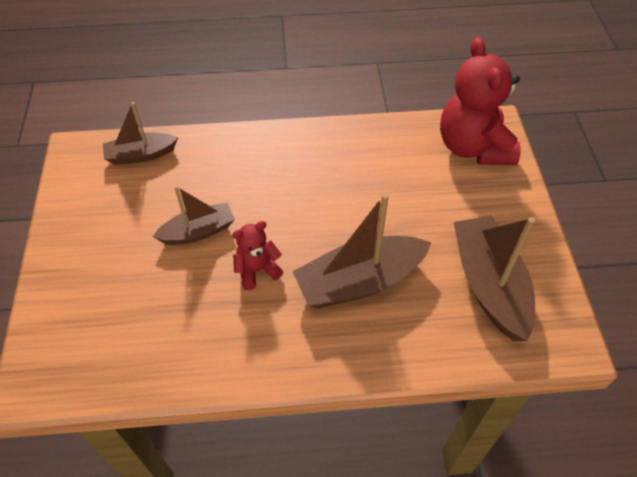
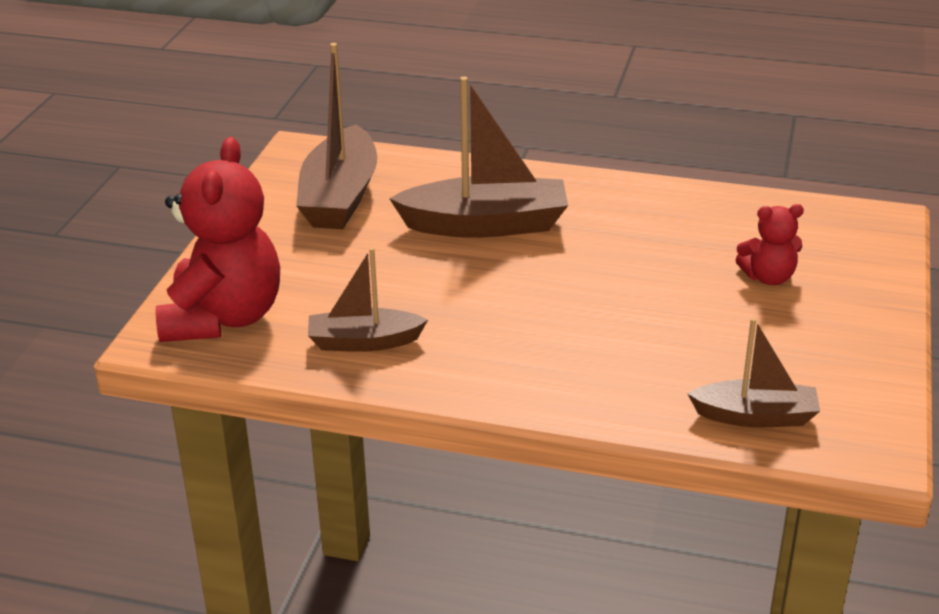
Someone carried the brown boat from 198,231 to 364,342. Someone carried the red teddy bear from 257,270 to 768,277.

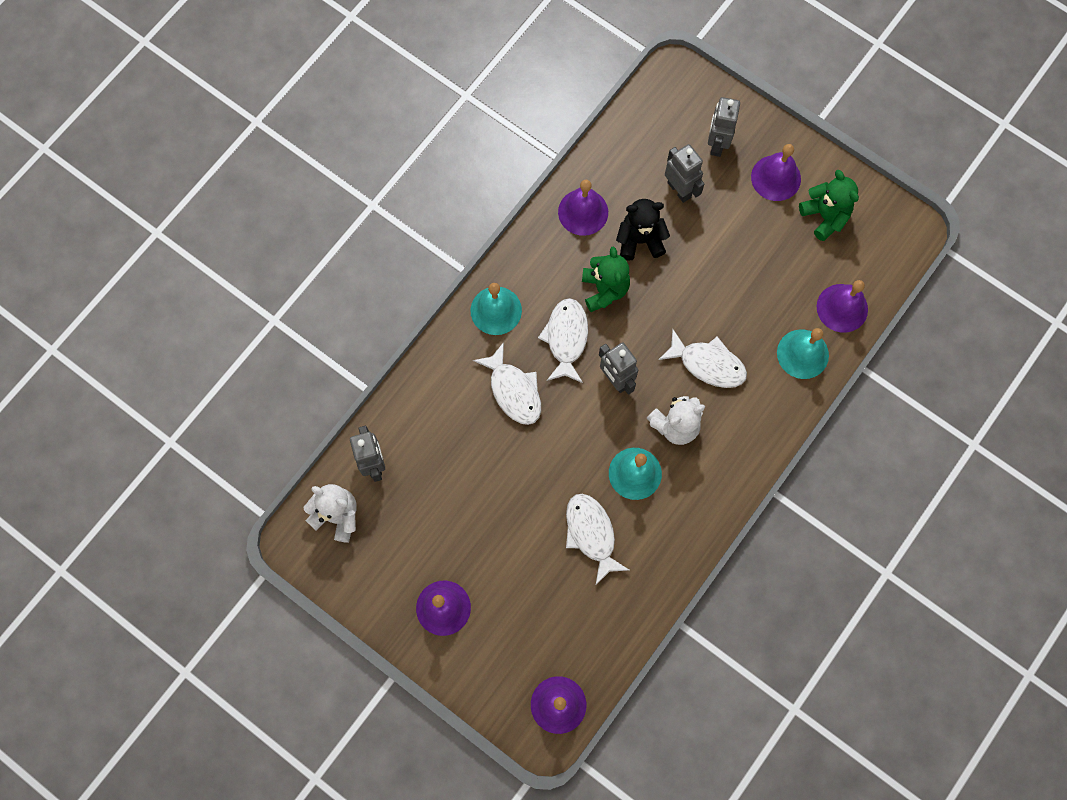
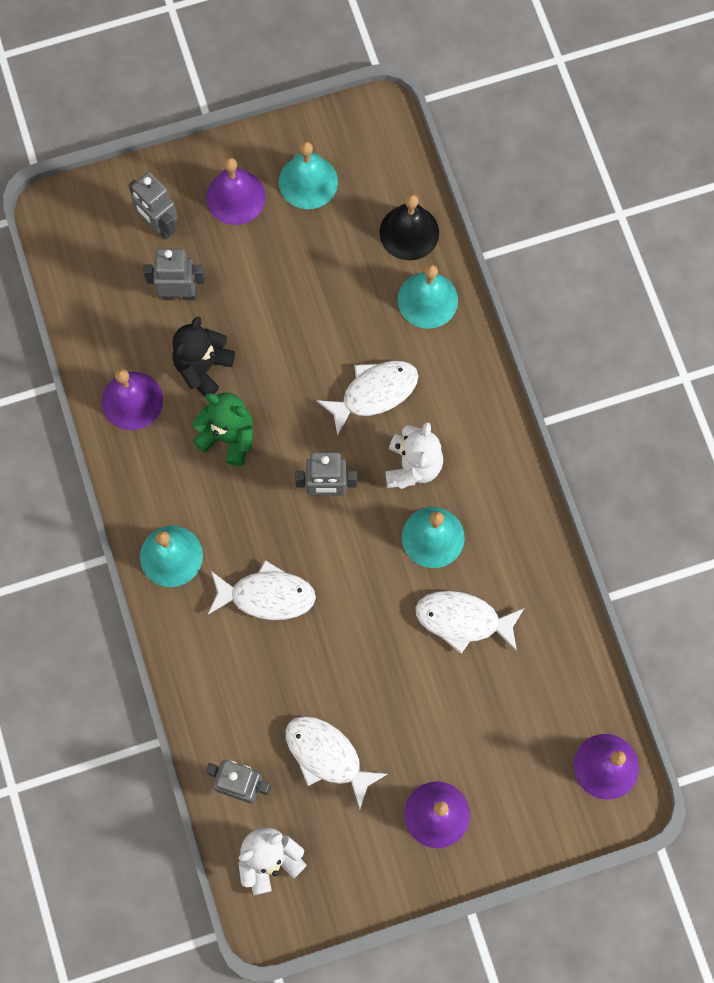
Someone carried the white fish from 566,338 to 327,756. Someone swapped the green teddy bear at 825,216 for the turquoise bell at 308,181. Someone repainted the purple bell at 842,308, which became the black bell at 409,232.

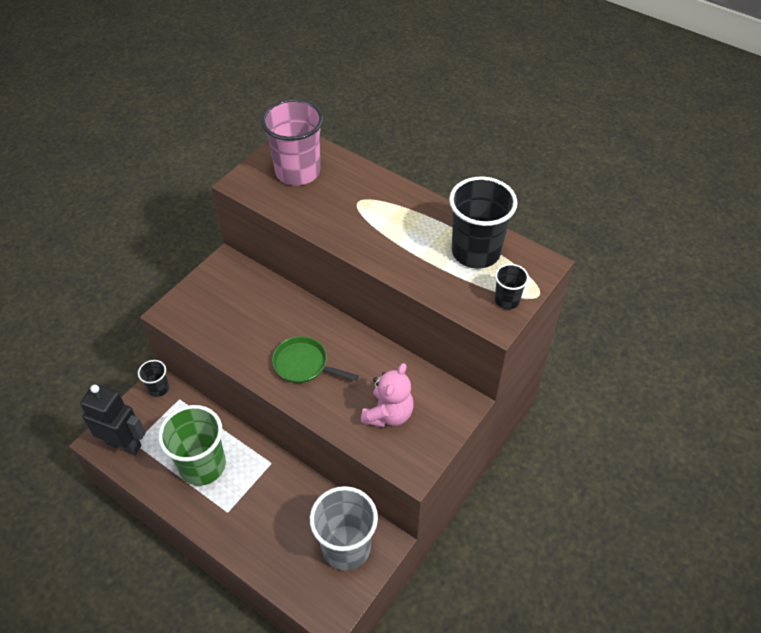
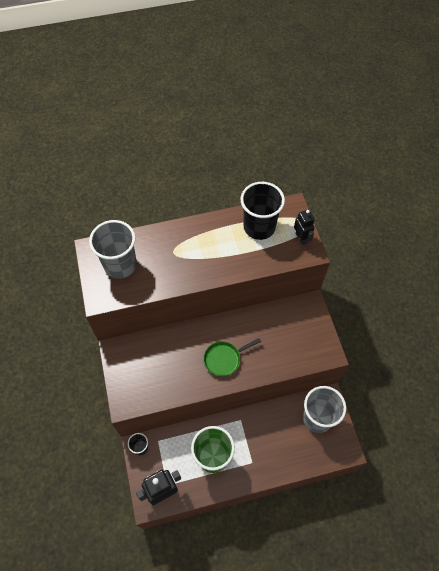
Someone took away the pink teddy bear at 388,414. Someone swapped the black cup at 507,300 for the black robot at 301,238. Someone repainted the pink cup at 297,172, which became the grey cup at 120,265.

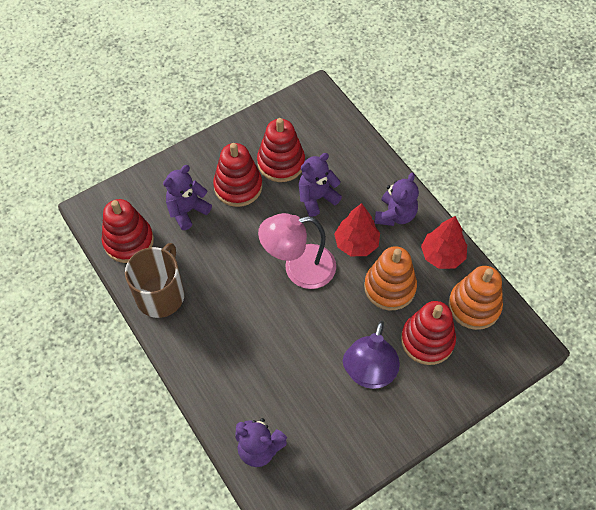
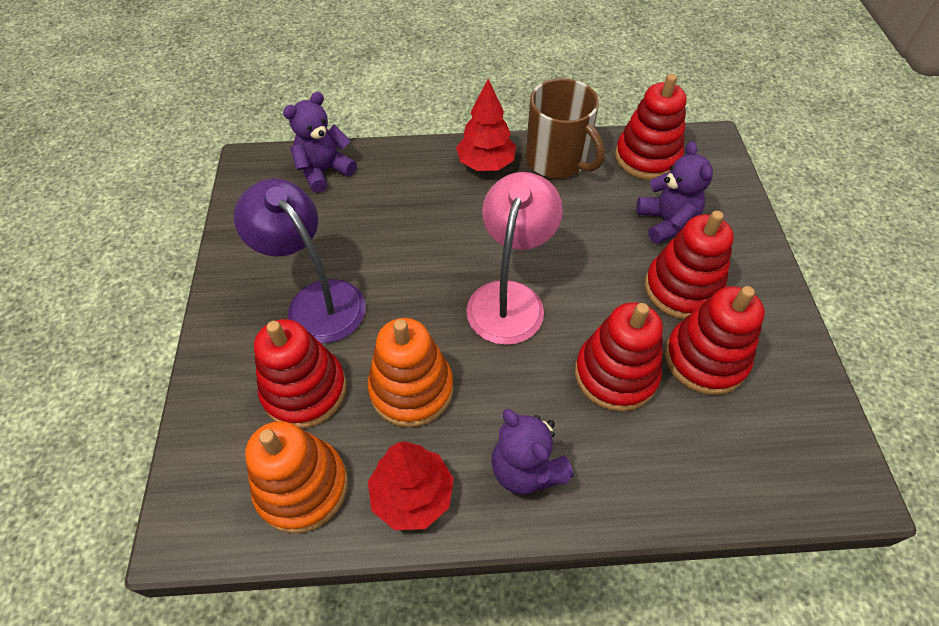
Someone carried the red tree from 356,243 to 486,164. Someone swapped the purple teddy bear at 316,198 for the red stacking toy at 615,374.

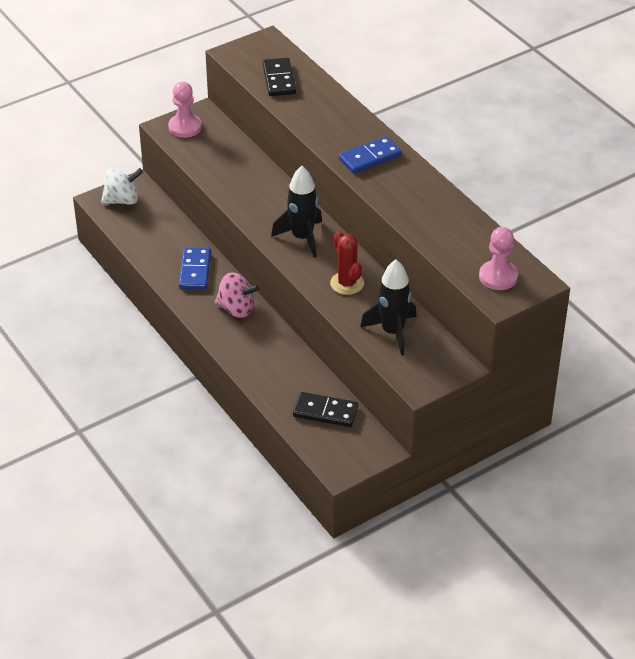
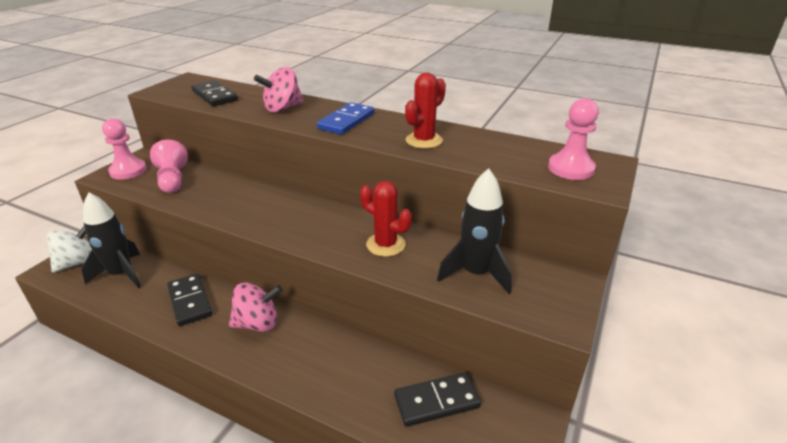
Someone put down the pink pawn at 172,180. Someone put down the pink spinning top at 282,108. Someone put down the red cactus at 424,140. Someone carried the black rocket from 302,238 to 121,274. Someone repainted the blue domino at 195,271, which became the black domino at 190,301.

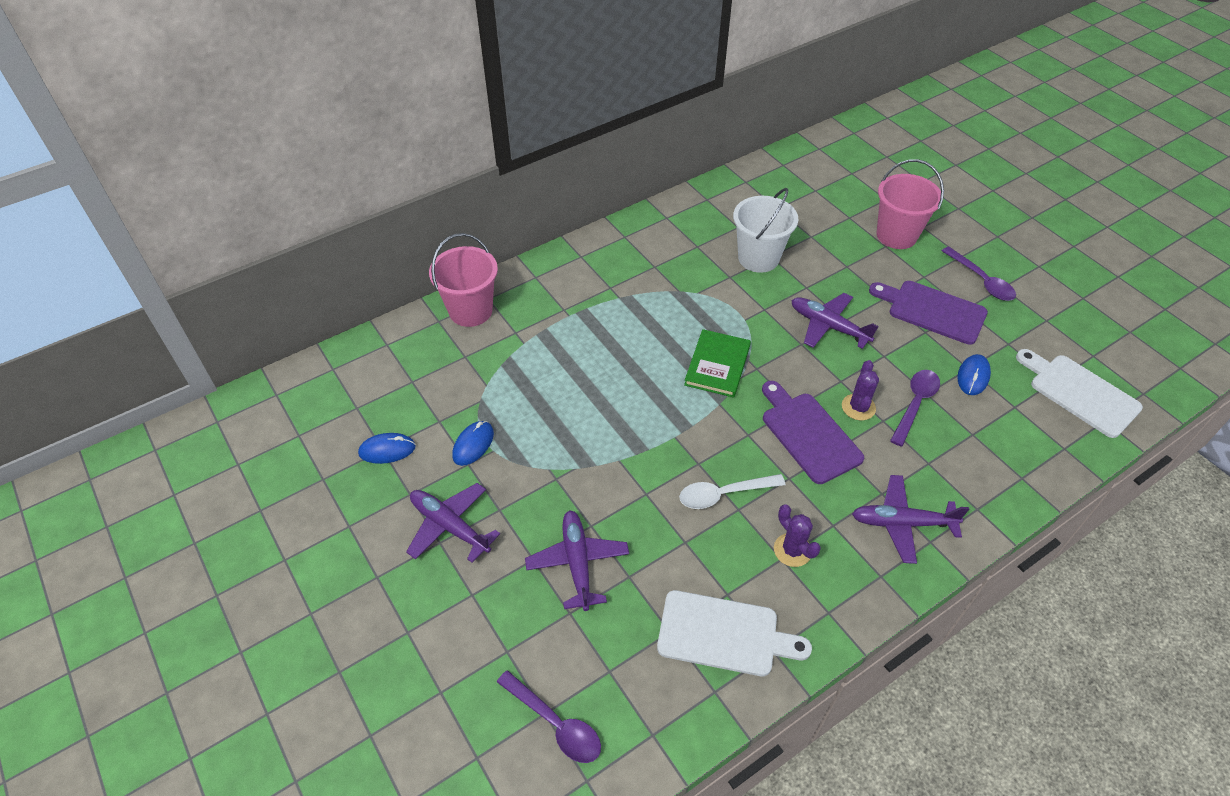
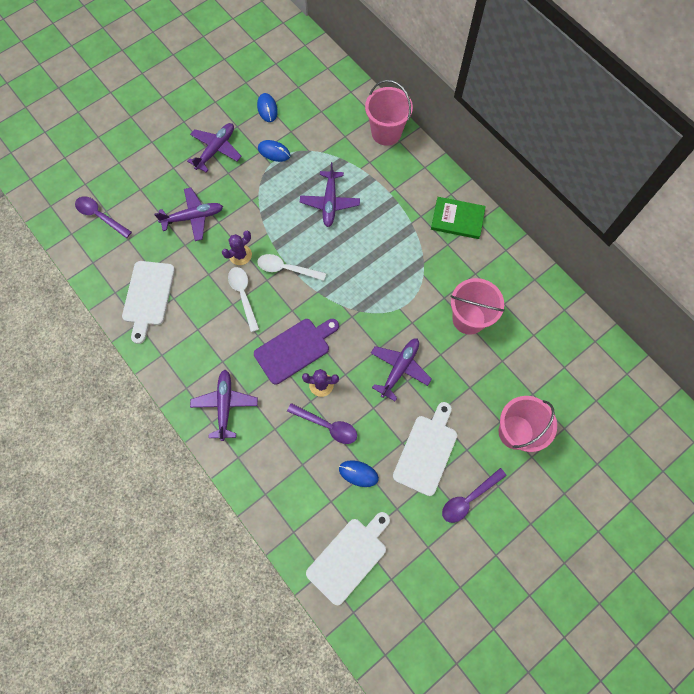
Someone put down the white spoon at 287,269. Someone put down the purple plane at 330,202. Someone carried the green book from 717,365 to 457,219. Someone carried the purple cactus from 792,550 to 240,255. Someone repainted the white bucket at 758,258, which became the pink bucket at 468,319. Someone repainted the purple cutting board at 932,311, which became the white cutting board at 426,451. Someone rotated the purple spoon at 555,723 by 90 degrees clockwise.

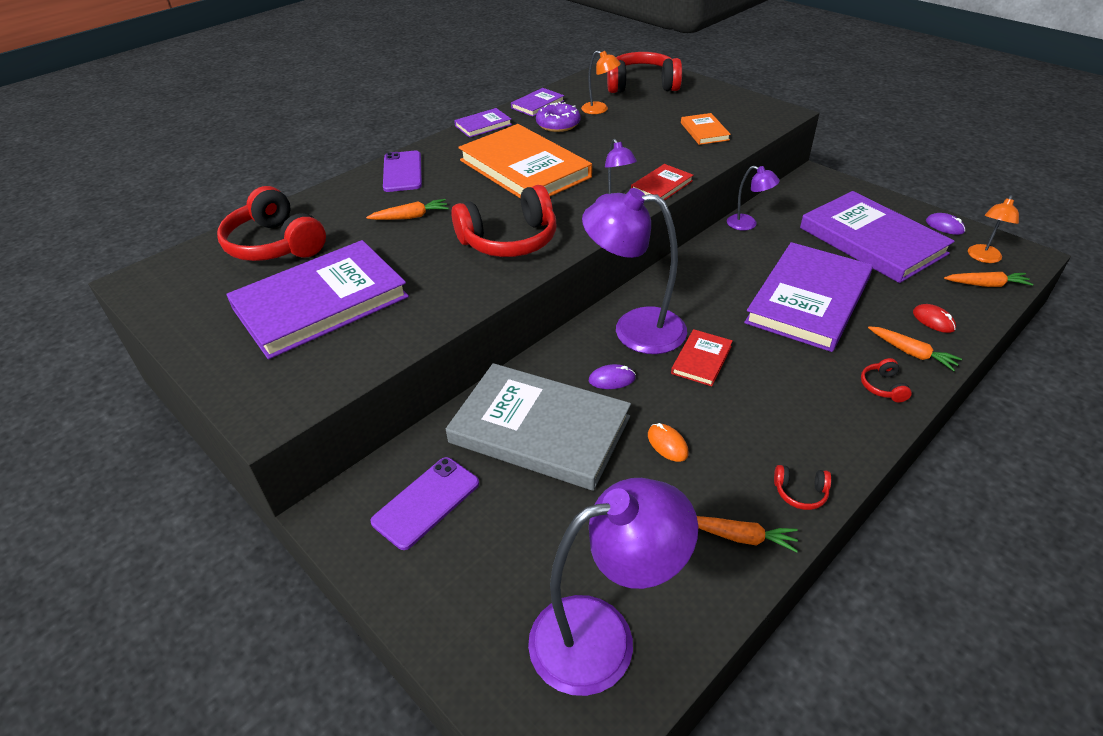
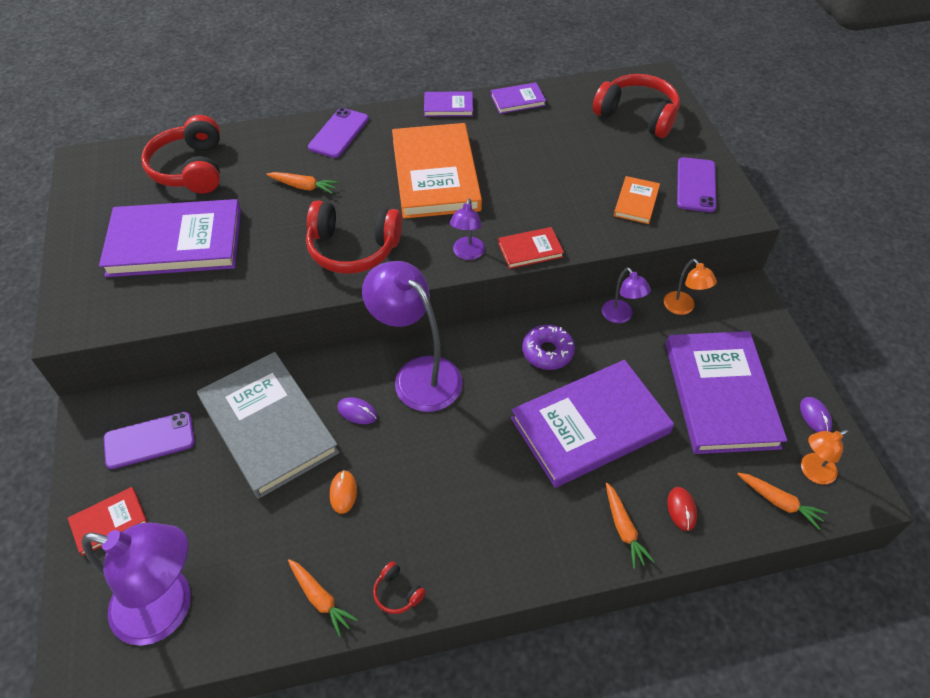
Someone took away the red headphones at 883,387. Someone put down the purple phone at 696,185. Someone carried the purple donut from 558,124 to 547,352. Someone carried the orange lamp from 600,110 to 683,308. Someone carried the red book from 701,360 to 109,522.

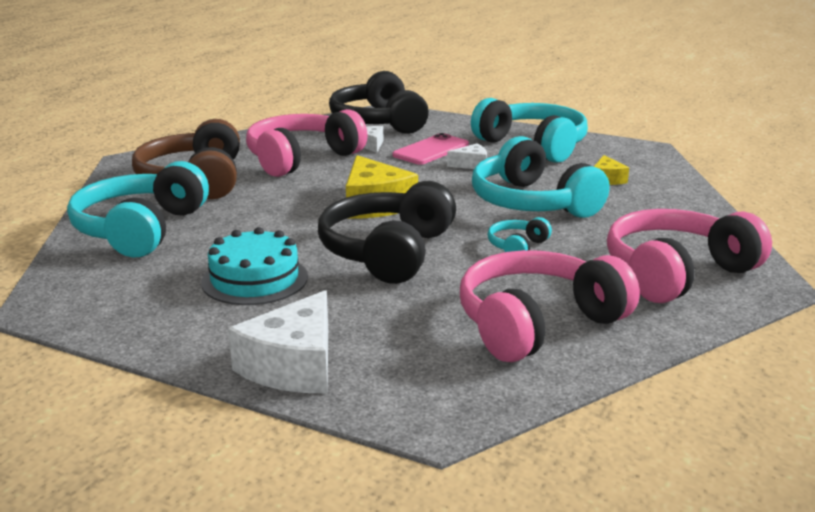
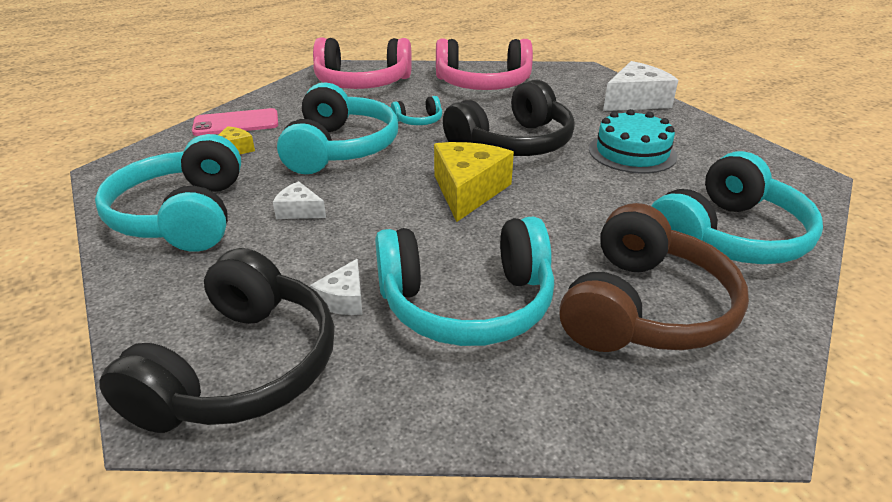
Someone carried the pink phone from 431,150 to 236,123. Someone repainted the pink headphones at 301,158, which became the turquoise headphones at 467,303.

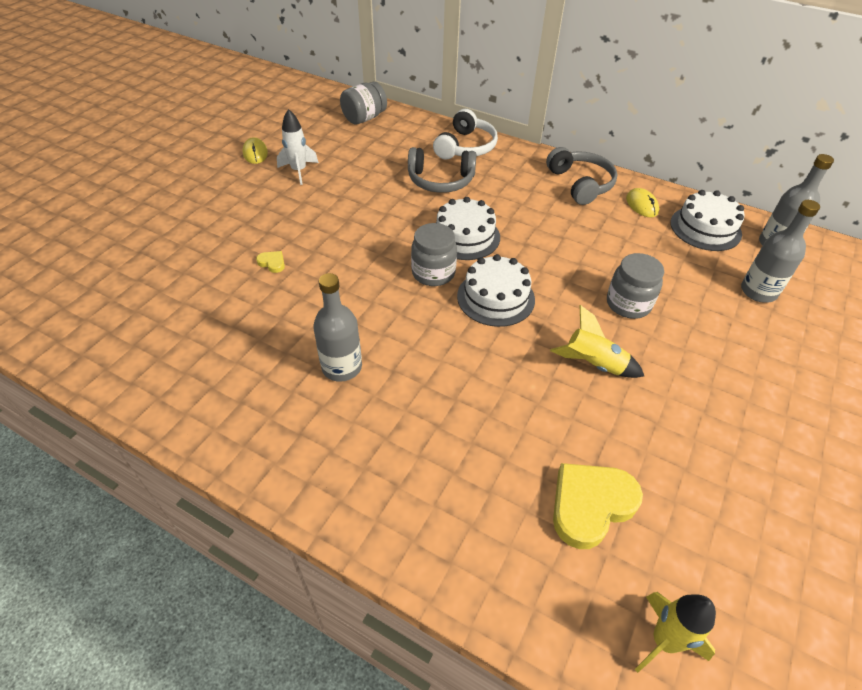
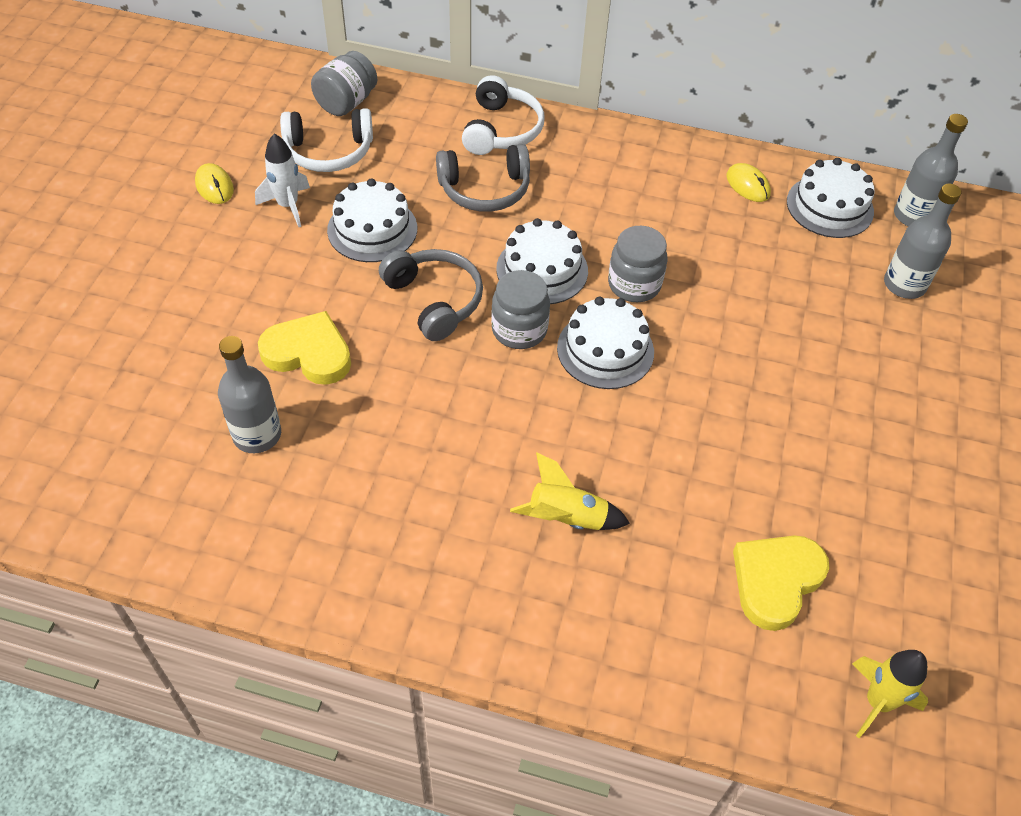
Someone put down the white headphones at 329,151. Someone put down the white cake at 372,229. Someone carried the grey bottle from 342,367 to 257,435. Someone carried the grey headphones from 580,184 to 434,300. Someone carried the yellow rocket from 593,364 to 566,518. Someone carried the grey jar from 628,304 to 634,284. Someone scaled the yellow heart at 272,263 by 2.29.

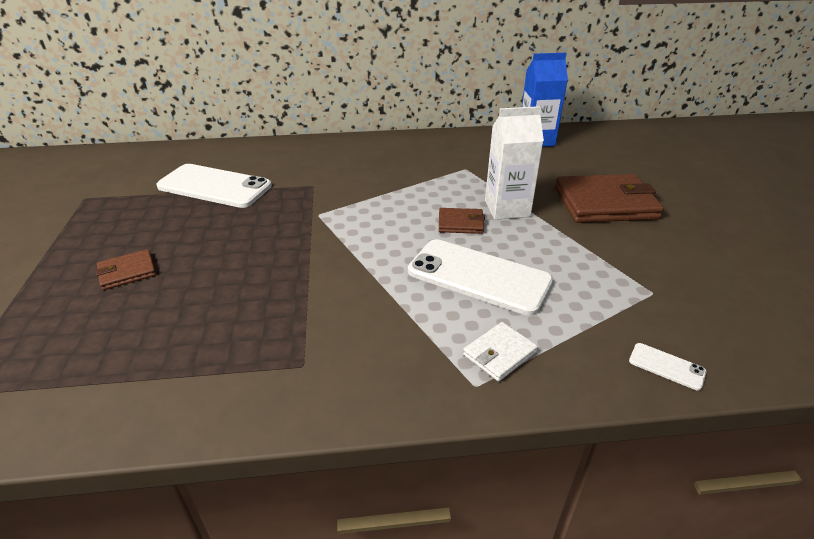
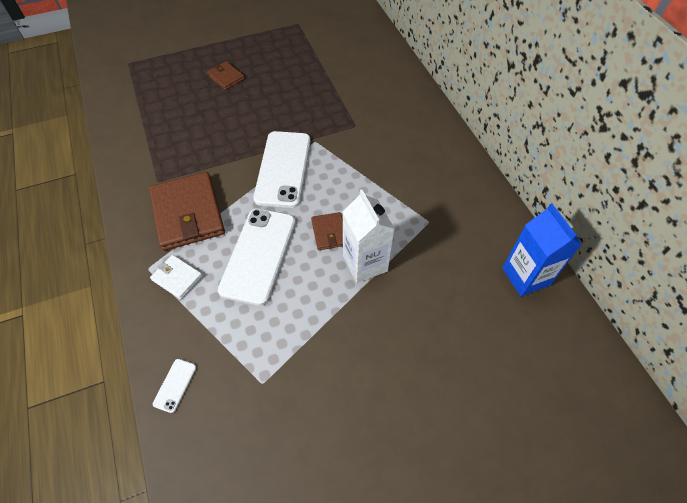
Someone carried the white phone from 214,186 to 283,169. Someone carried the brown wallet from 605,203 to 188,213.

